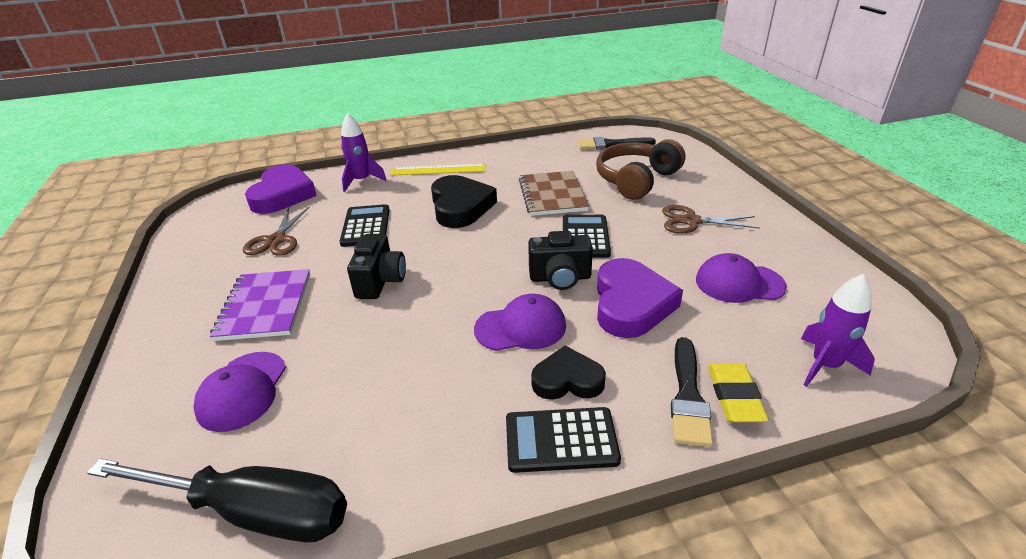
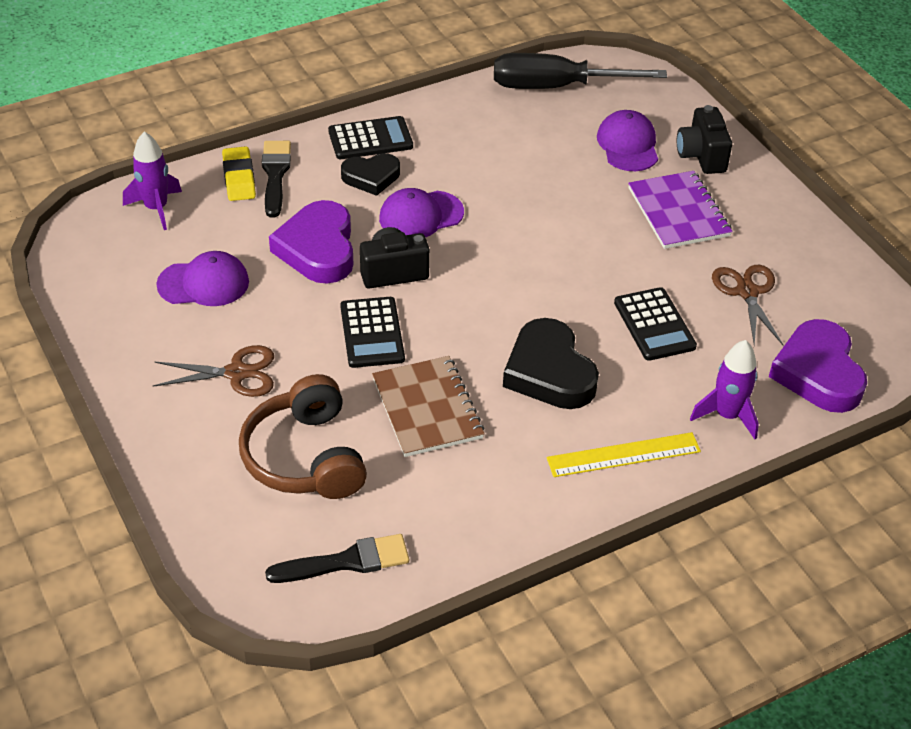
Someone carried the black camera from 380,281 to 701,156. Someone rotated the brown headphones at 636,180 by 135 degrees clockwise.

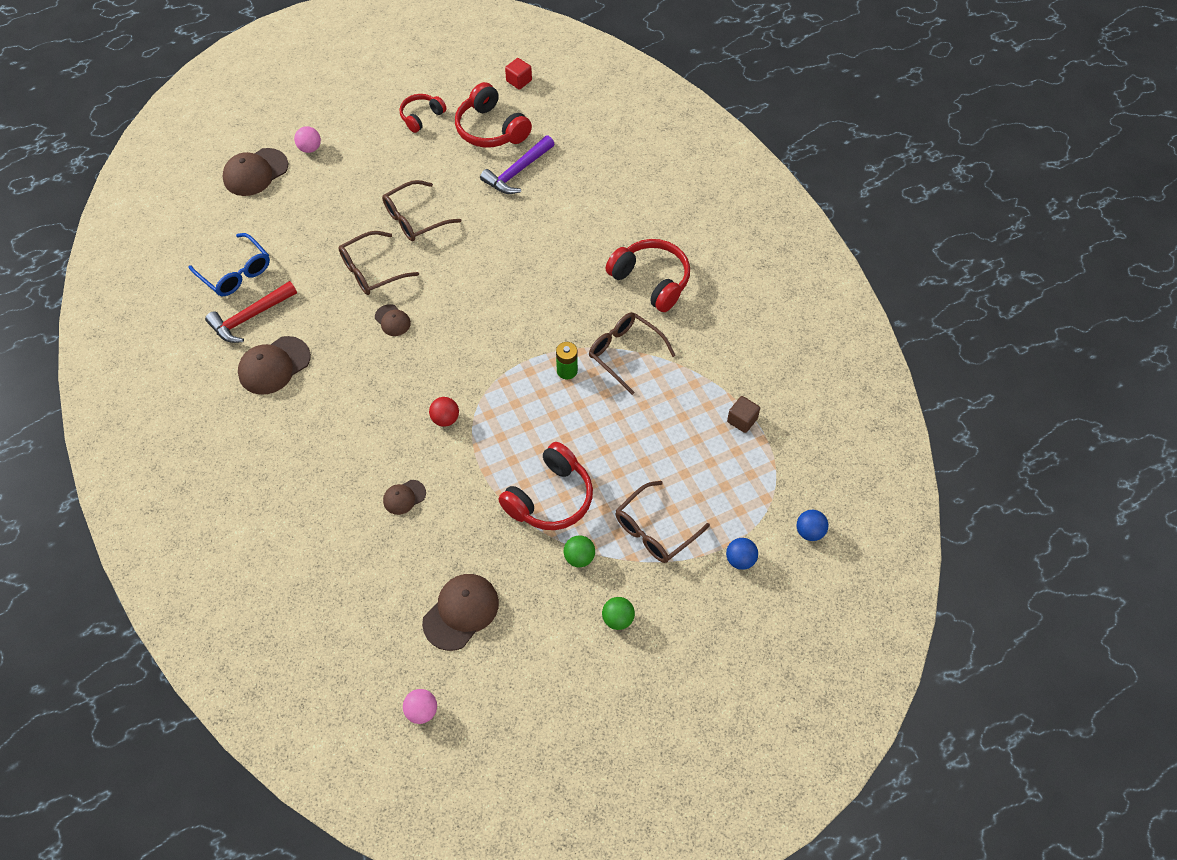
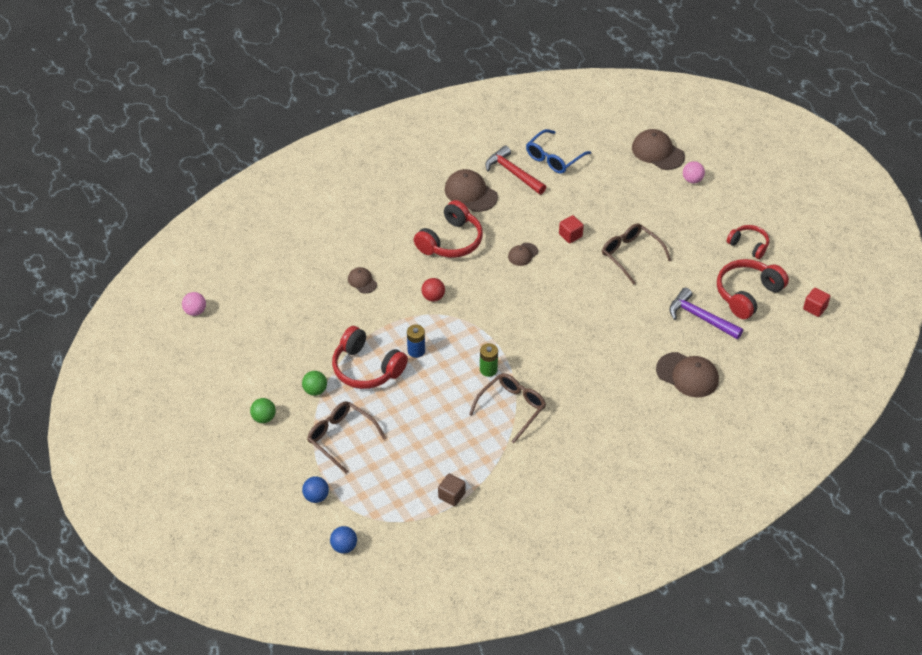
Someone put down the blue battery at 416,351. Someone carried the brown cap from 461,612 to 687,375. Someone carried the red headphones from 651,280 to 451,241. Someone swapped the brown glasses at 371,271 for the red cube at 570,235.

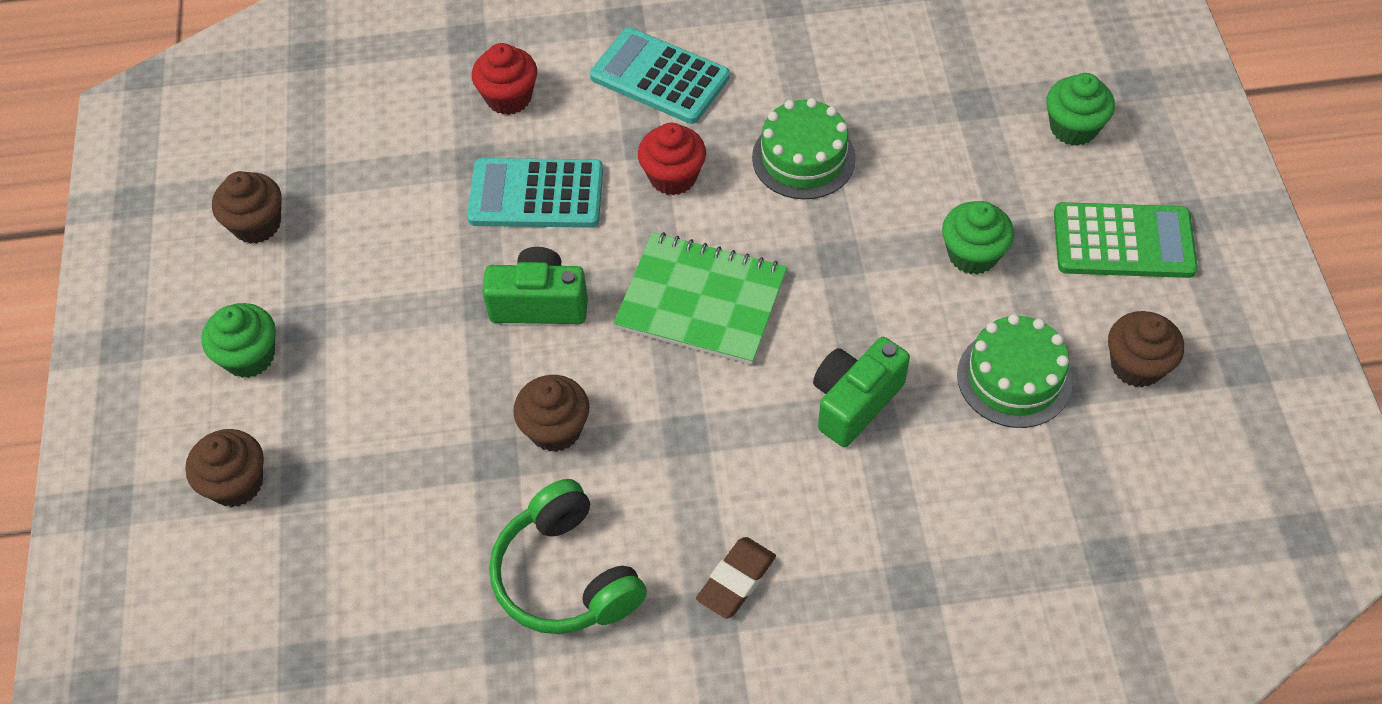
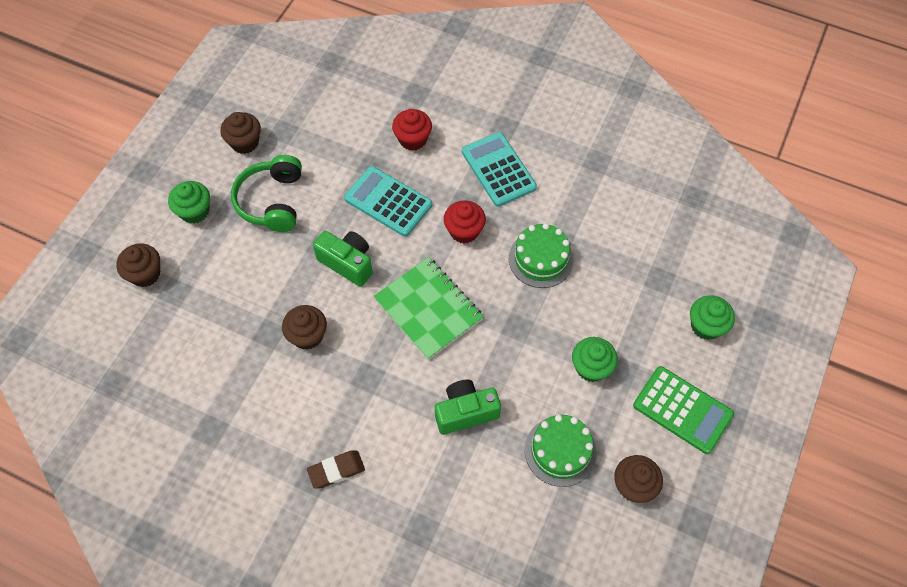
Someone carried the green headphones from 566,576 to 272,201.

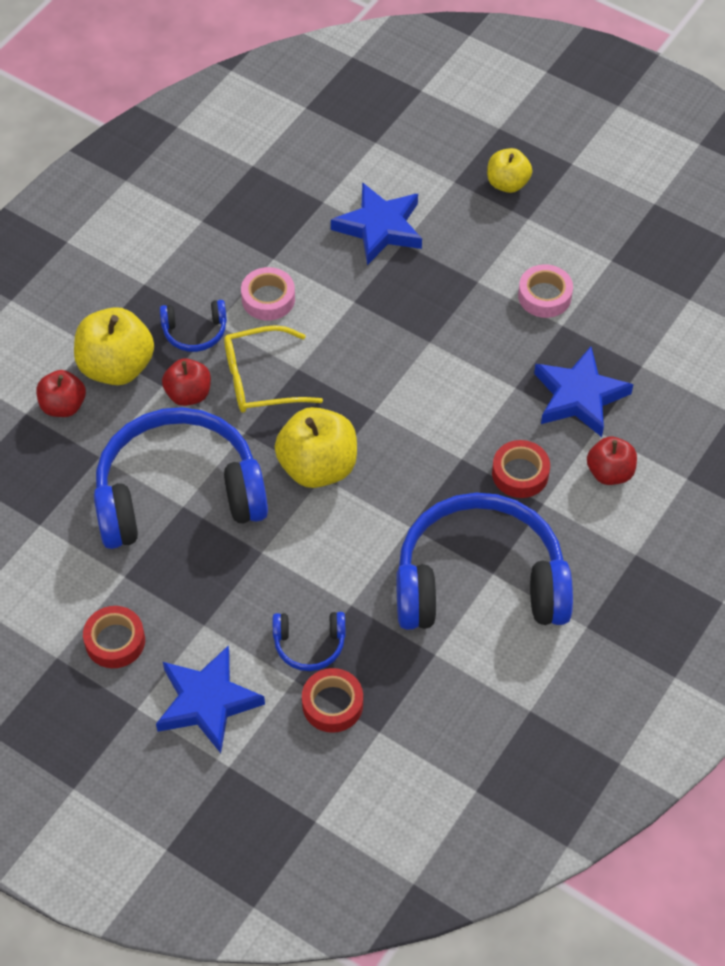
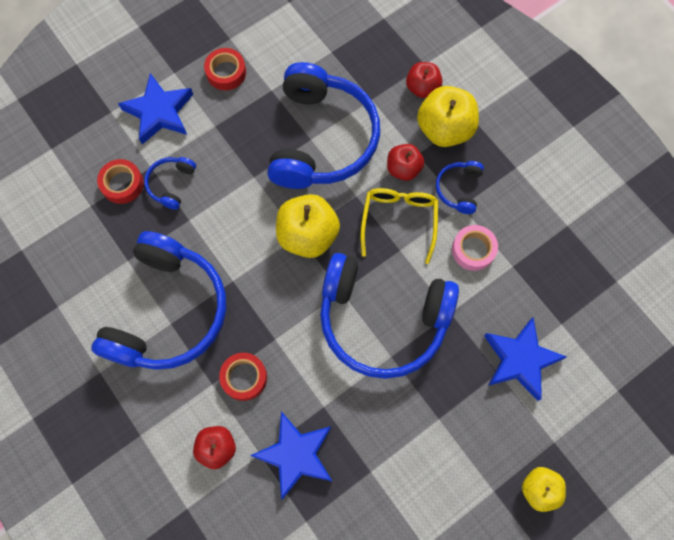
Someone took away the pink tape at 544,296. Someone put down the blue headphones at 382,320.

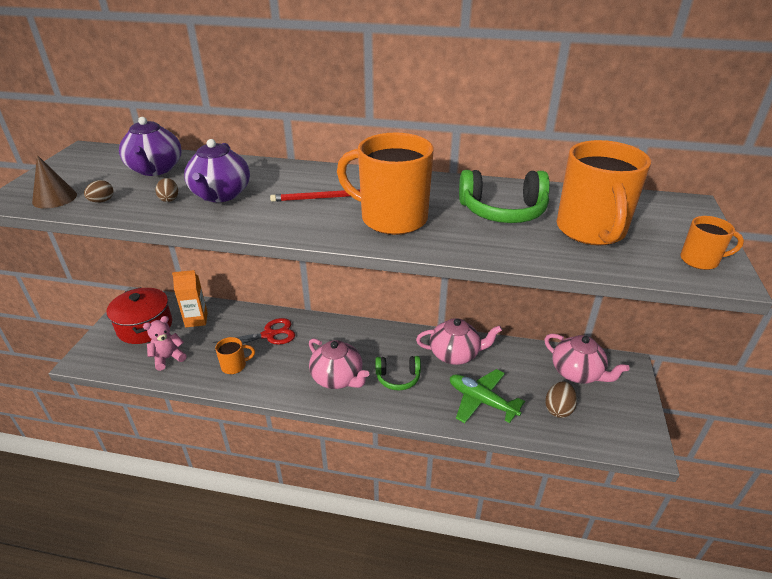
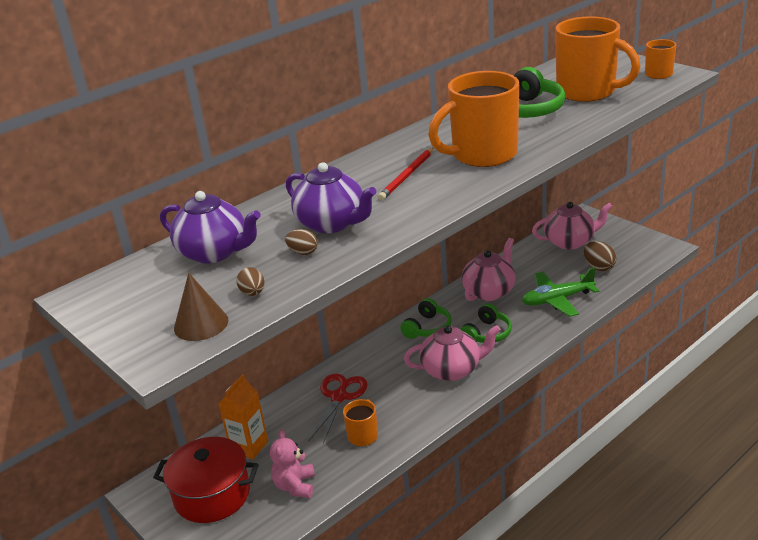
Someone put down the green headphones at 428,328.

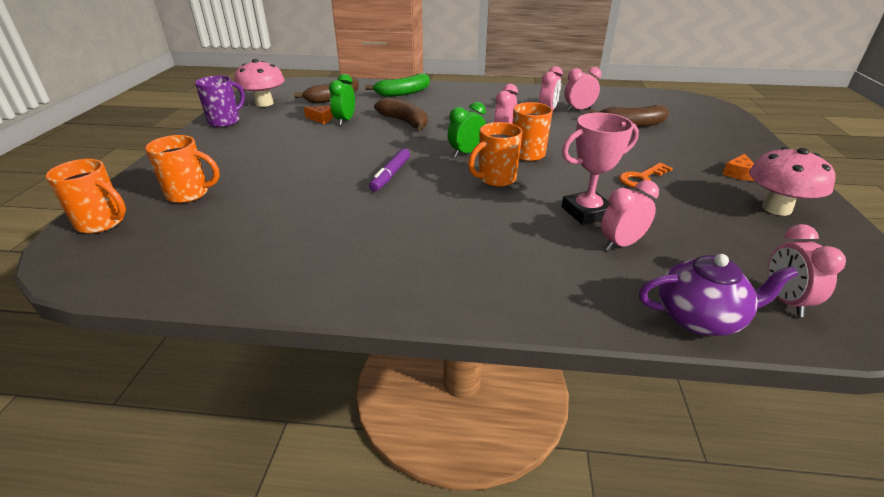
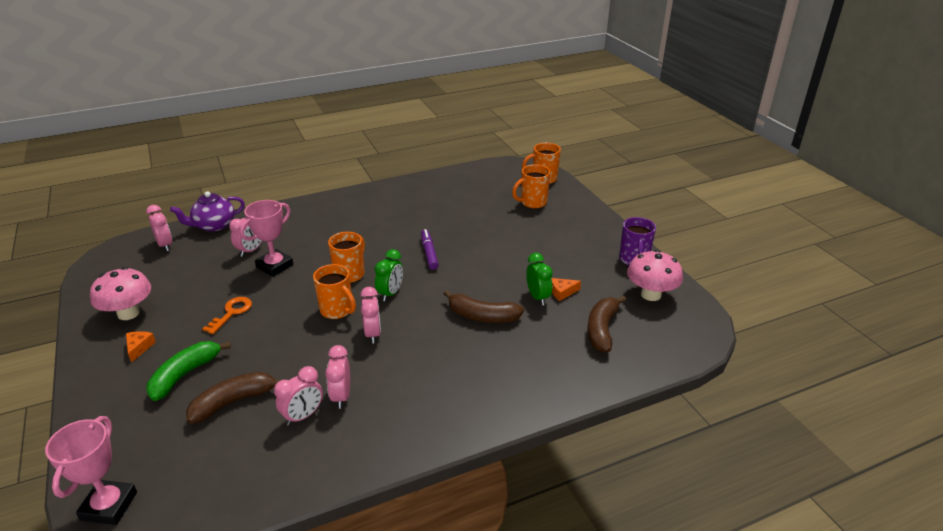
Someone put down the pink trophy at 109,506. Someone carried the green banana from 403,93 to 185,374.

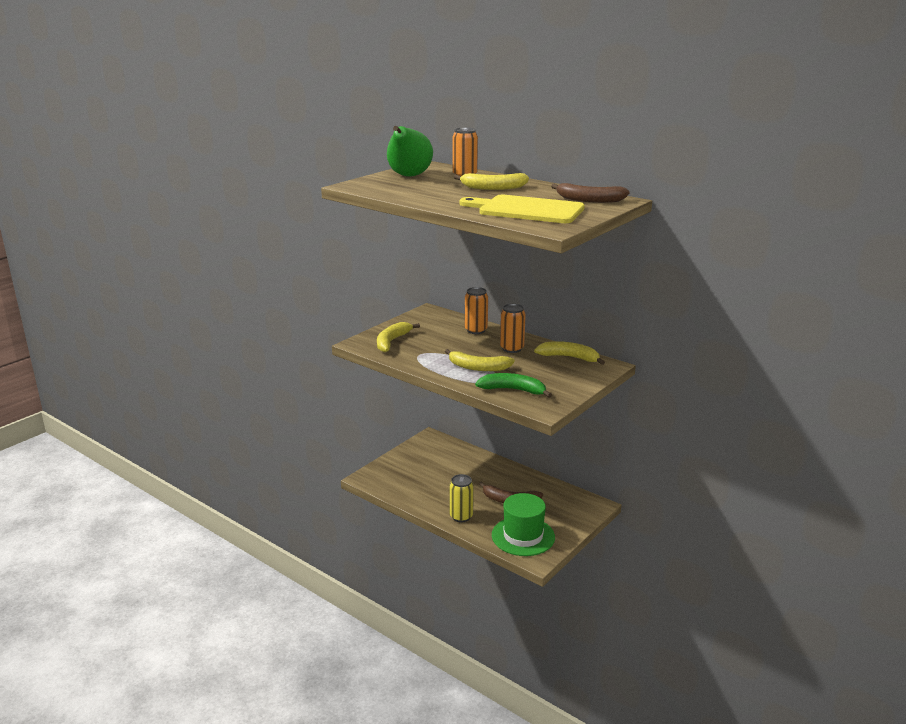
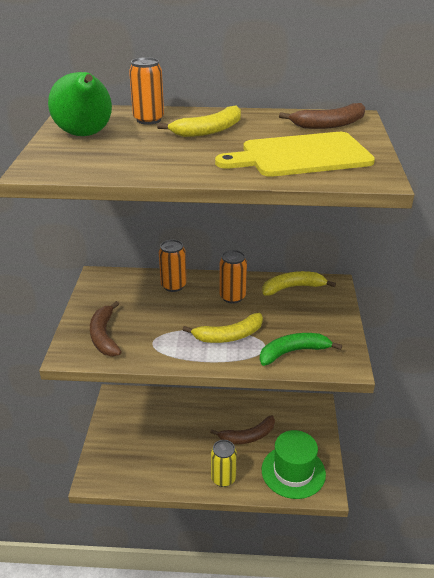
Someone repainted the yellow banana at 392,341, which became the brown banana at 104,336.

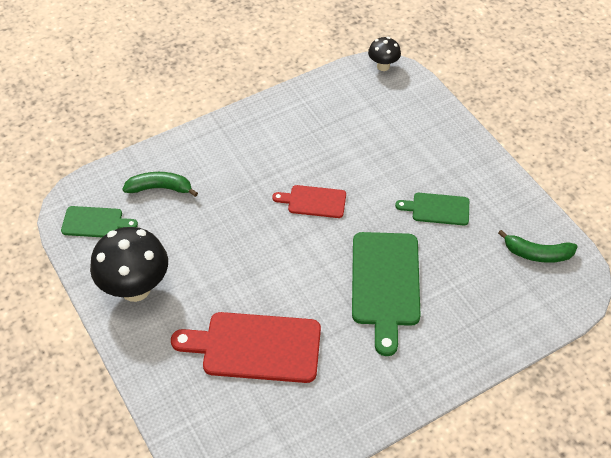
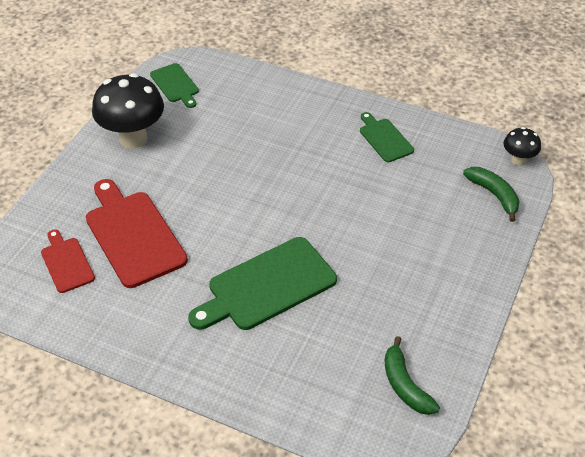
Someone carried the green banana from 160,188 to 494,195. Someone carried the red cutting board from 313,201 to 66,263. Someone carried the green cutting board from 437,209 to 384,138.

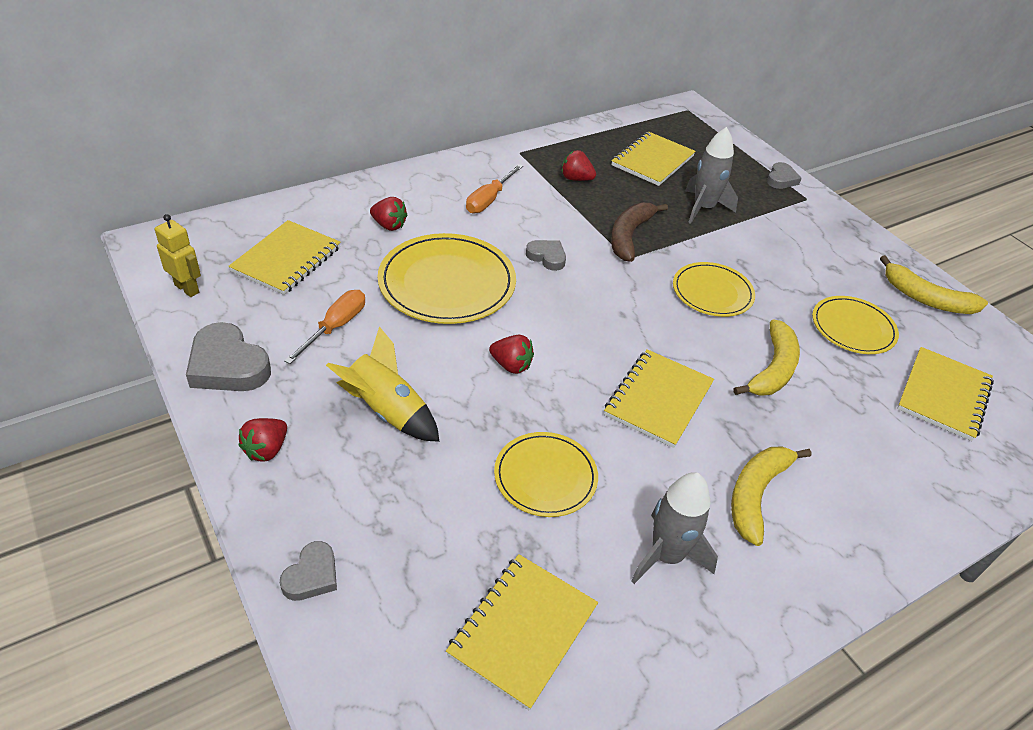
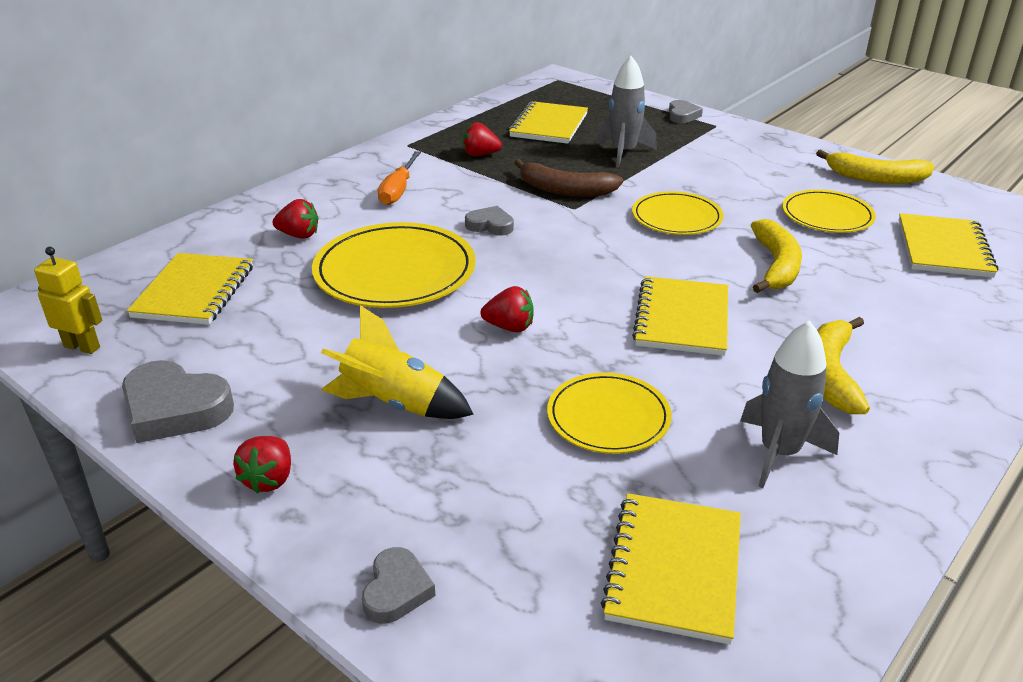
Someone took away the orange screwdriver at 335,327. Someone rotated the brown banana at 629,236 by 75 degrees counterclockwise.

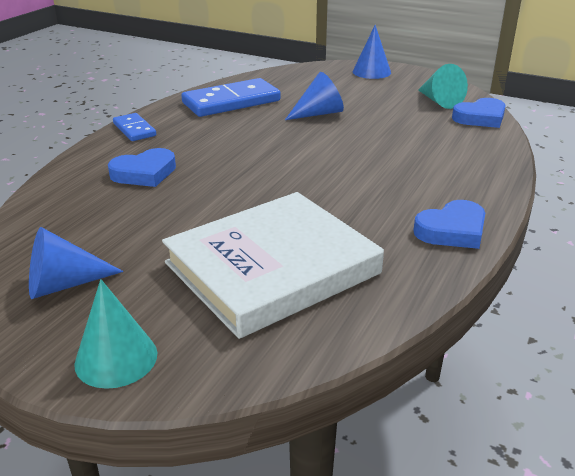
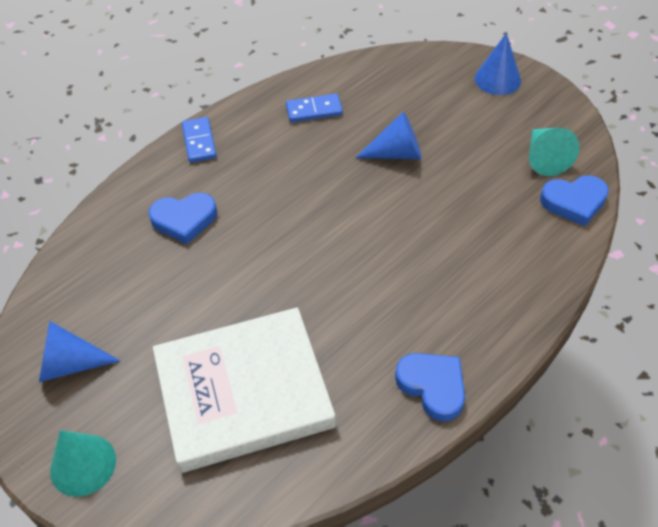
Someone rotated the blue heart at 452,230 by 120 degrees counterclockwise. Someone scaled the blue domino at 231,102 by 0.54.

